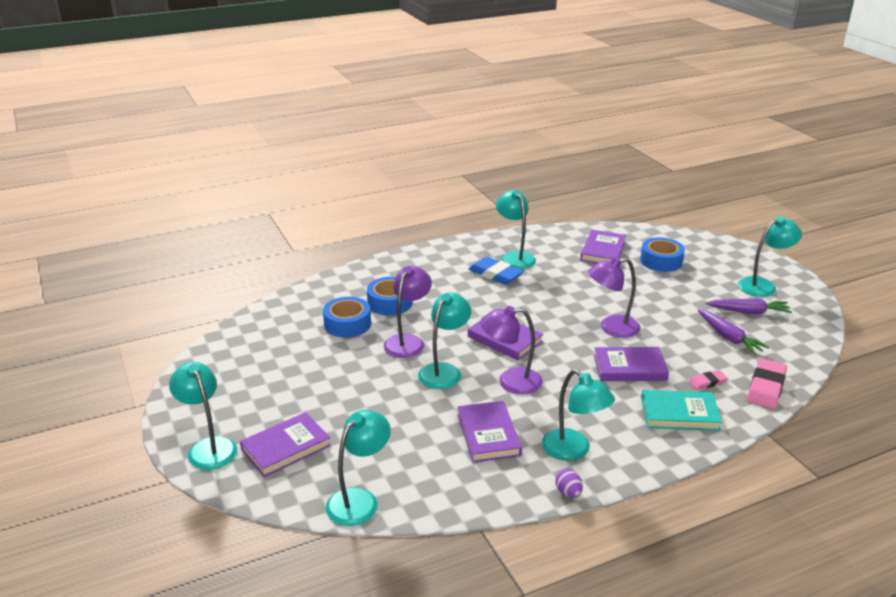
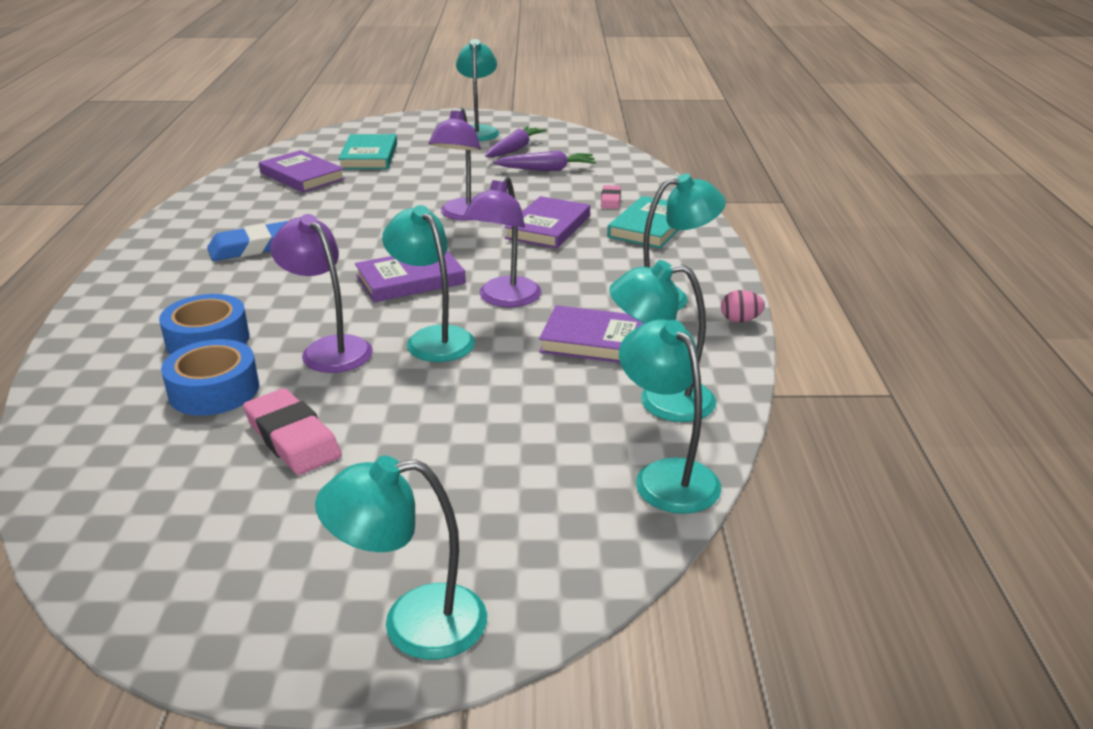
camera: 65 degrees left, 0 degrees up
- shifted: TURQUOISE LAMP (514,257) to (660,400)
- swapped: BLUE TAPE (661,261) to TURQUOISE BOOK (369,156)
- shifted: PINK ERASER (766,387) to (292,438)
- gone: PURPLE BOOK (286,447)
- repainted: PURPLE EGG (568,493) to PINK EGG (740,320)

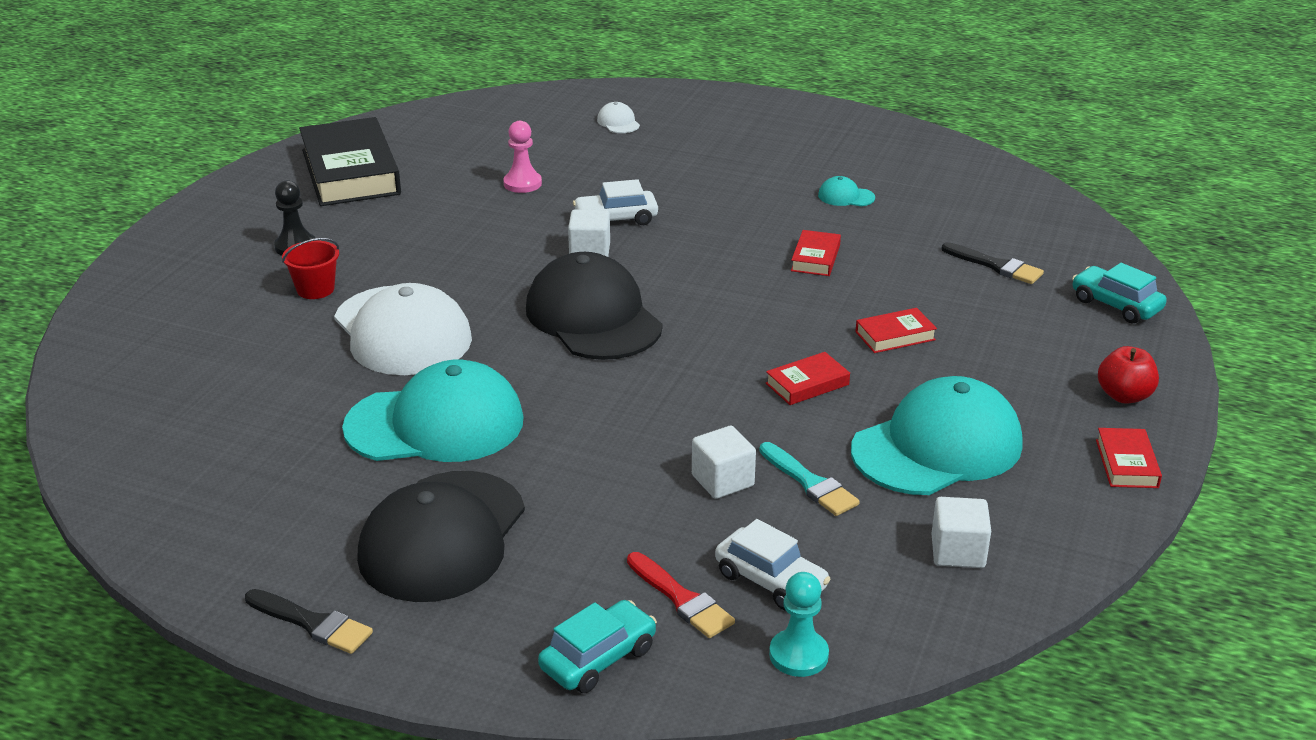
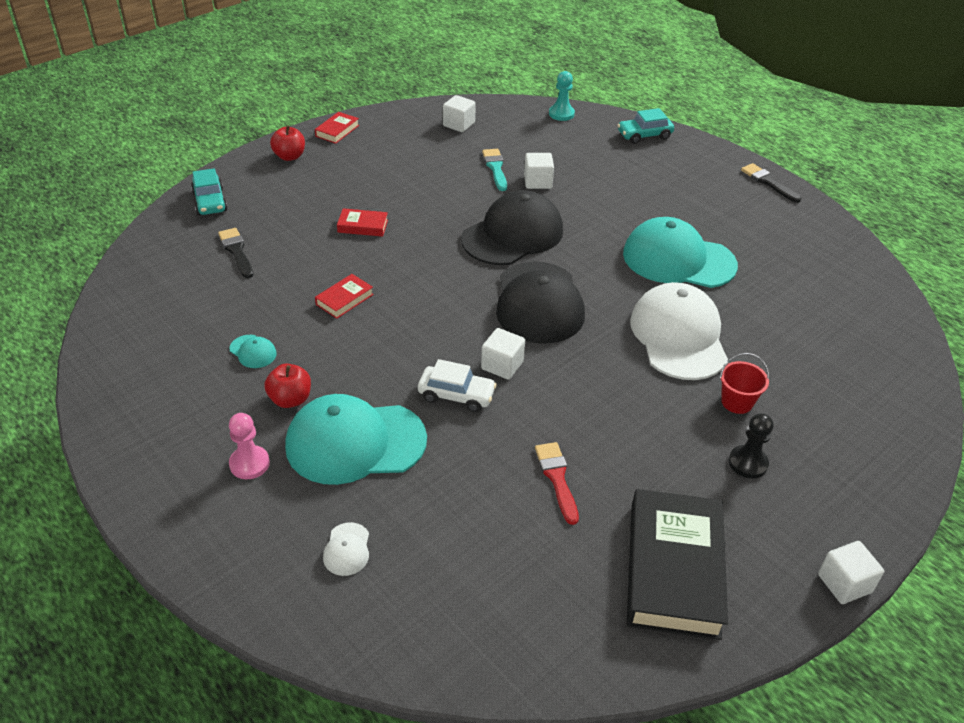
camera: 155 degrees left, 10 degrees up
- shifted: PINK PAWN (522,183) to (249,464)
- gone: RED BOOK (807,384)
- shifted: TURQUOISE CAP (937,447) to (355,442)
- shifted: BLACK CAP (442,536) to (513,235)
- gone: WHITE CAR (771,581)
- shifted: RED BRUSH (681,599) to (557,478)
- new: RED APPLE (290,399)
- new: WHITE CUBE (844,583)

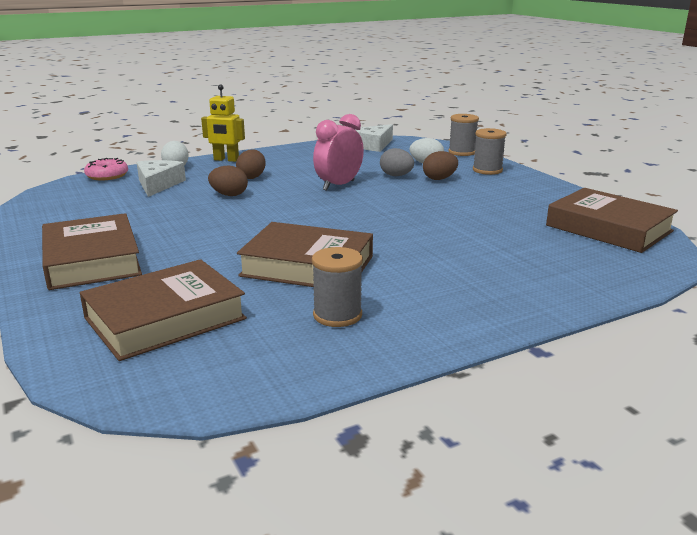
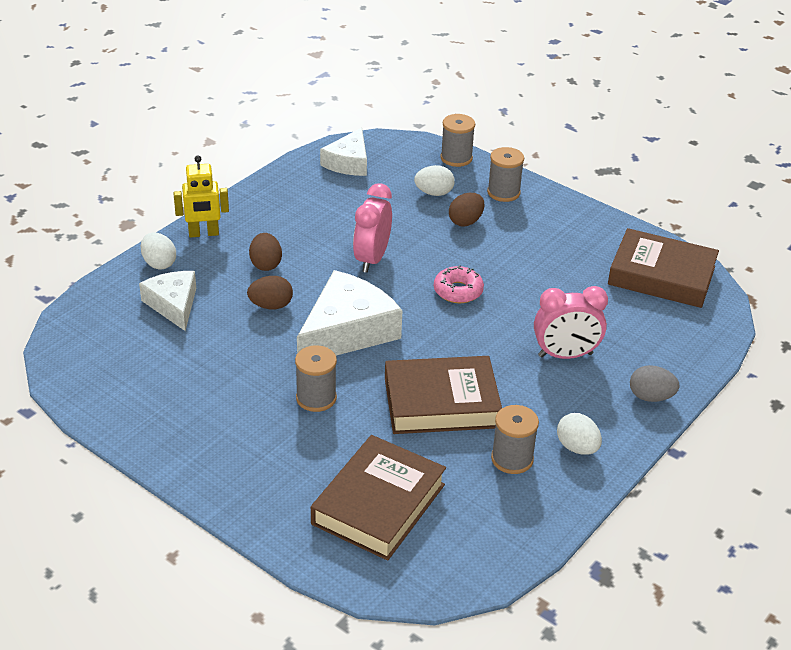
camera: 25 degrees left, 15 degrees up
- shifted: GREY EGG (396,176) to (650,397)
- shifted: PINK DONUT (107,176) to (458,291)
- gone: BROWN BOOK (92,260)
- new: WHITE CHEESE (347,331)
- new: PINK CLOCK (565,355)
- new: GREY SPOOL (316,398)
- new: WHITE EGG (577,448)

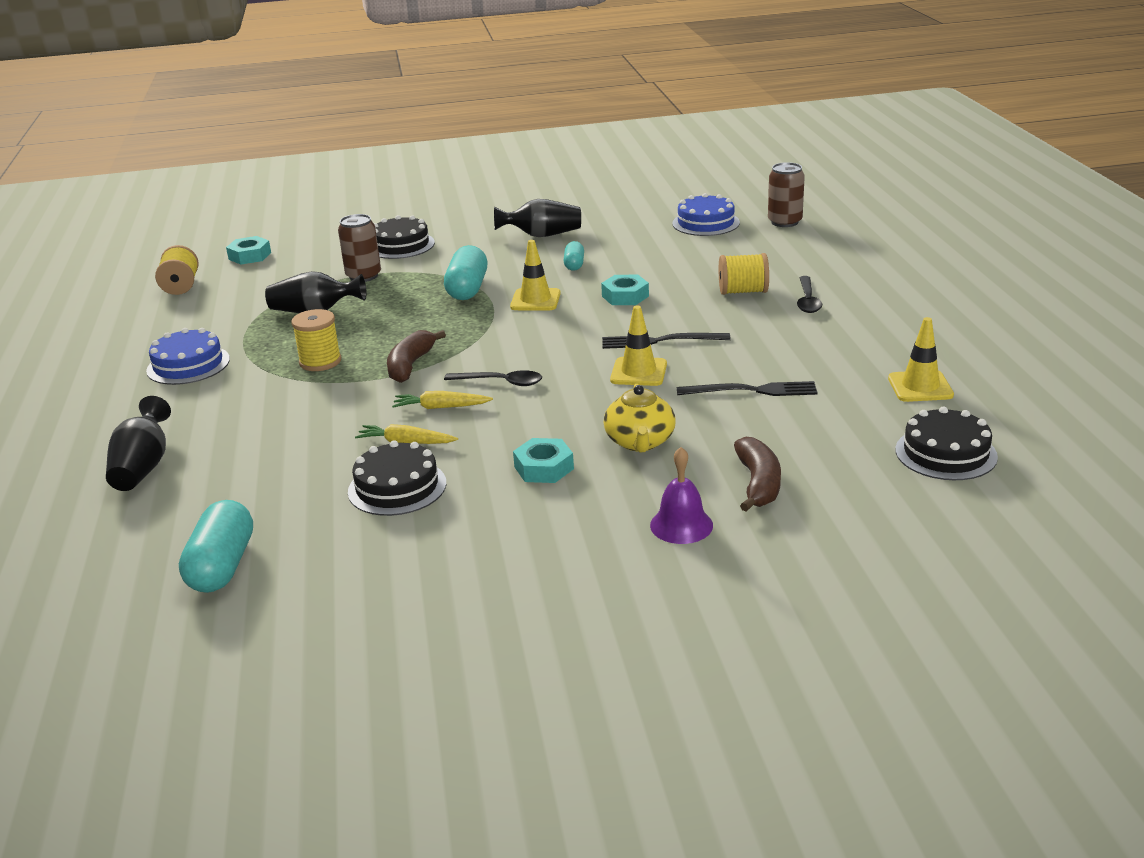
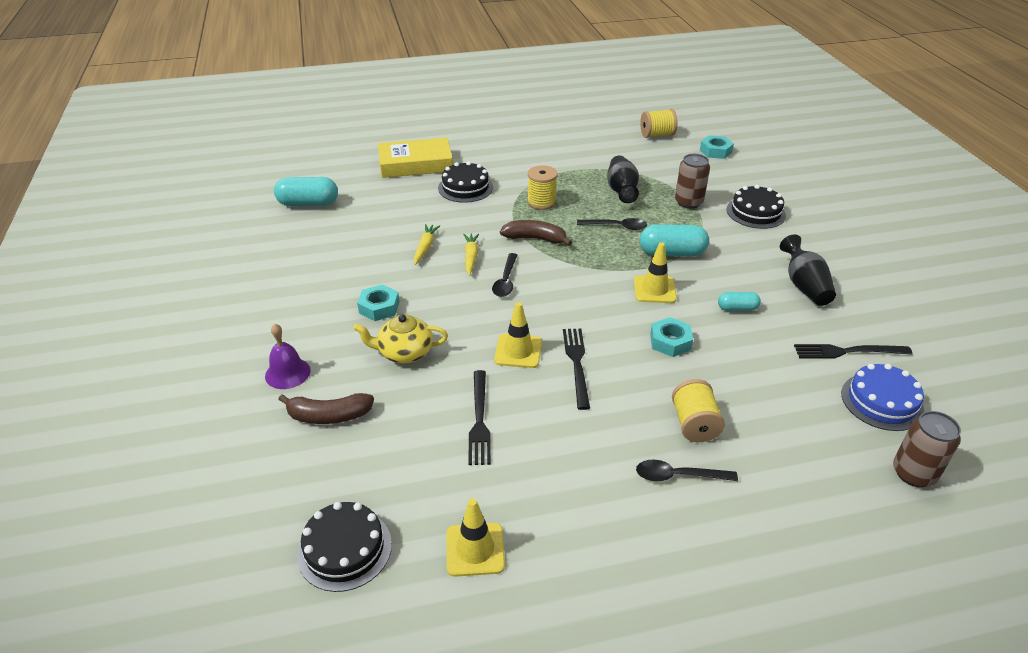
camera: 85 degrees right, 10 degrees up
- gone: BLUE CAKE (188,365)
- swapped: BLACK VASE (143,467) to YELLOW BOOK (415,164)
- shifted: BLACK CAKE (397,487) to (465,188)
- new: BLACK SPOON (616,226)
- new: BLACK FORK (848,351)

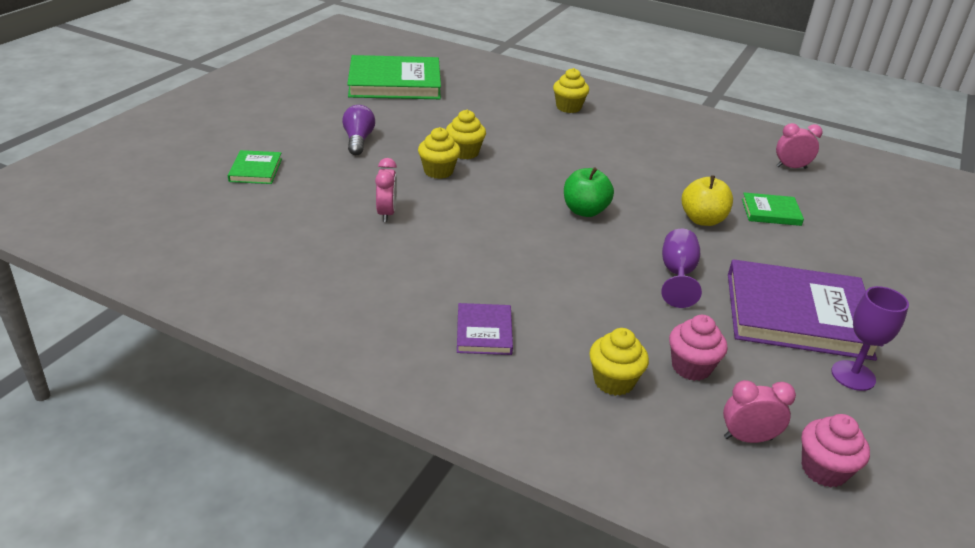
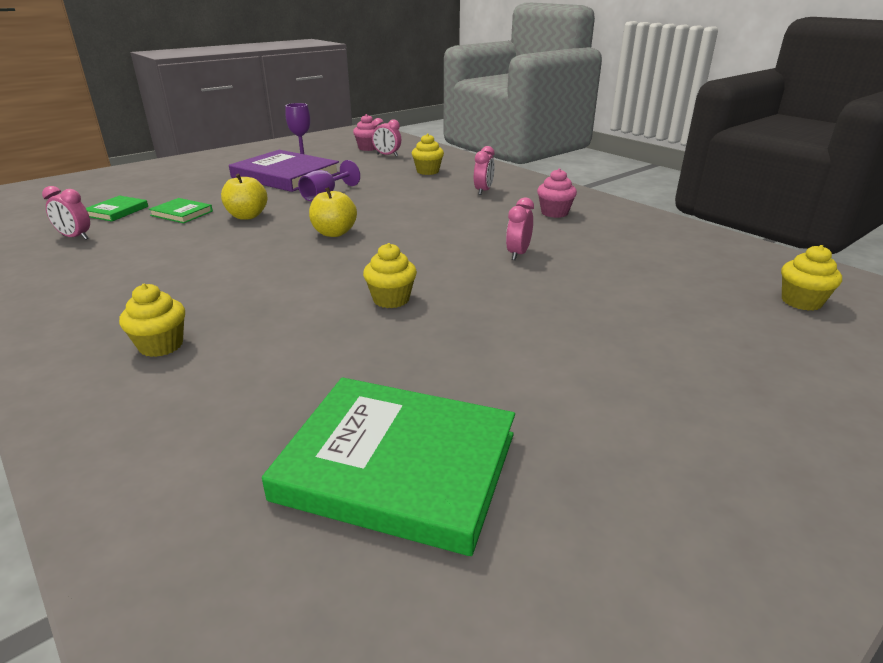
camera: 155 degrees left, 5 degrees down
- gone: PURPLE LIGHT BULB (358,140)
- shifted: YELLOW CUPCAKE (438,171) to (801,301)
- shifted: GREEN BOOK (255,170) to (117,211)
- repainted: GREEN APPLE (585,211) to YELLOW APPLE (334,233)
- swapped: PURPLE BOOK (484,332) to PINK CLOCK (483,191)
- shifted: PINK CUPCAKE (691,367) to (554,213)

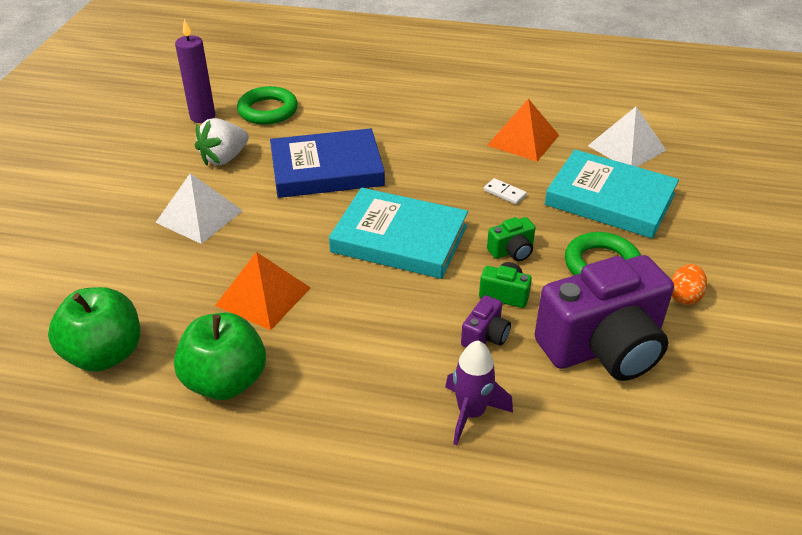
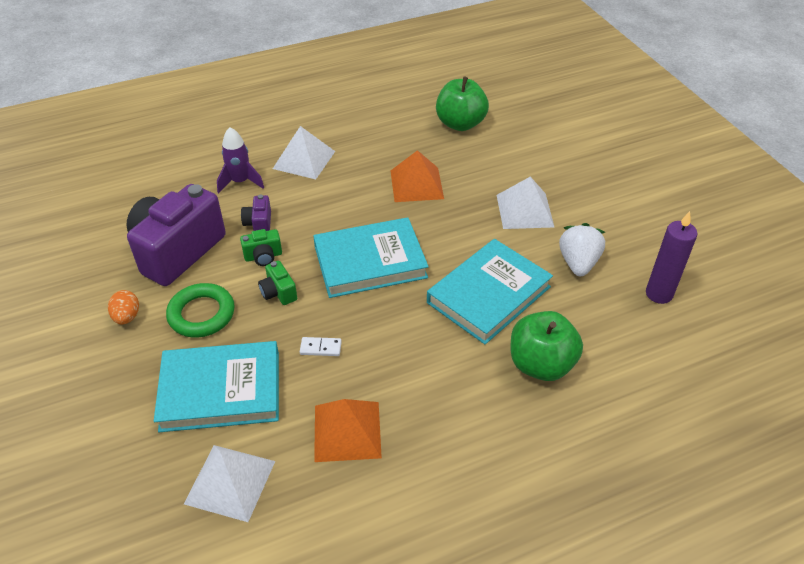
camera: 145 degrees right, 5 degrees up
- gone: GREEN RING (268,110)
- repainted: BLUE BOOK (327,169) to TURQUOISE BOOK (488,294)
- rotated: GREEN CAMERA (512,251) = (278,292) 60 degrees counterclockwise
- shifted: GREEN APPLE (226,381) to (541,364)
- new: WHITE PYRAMID (304,160)

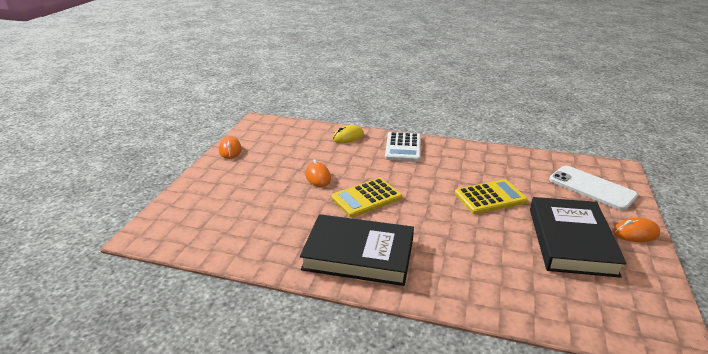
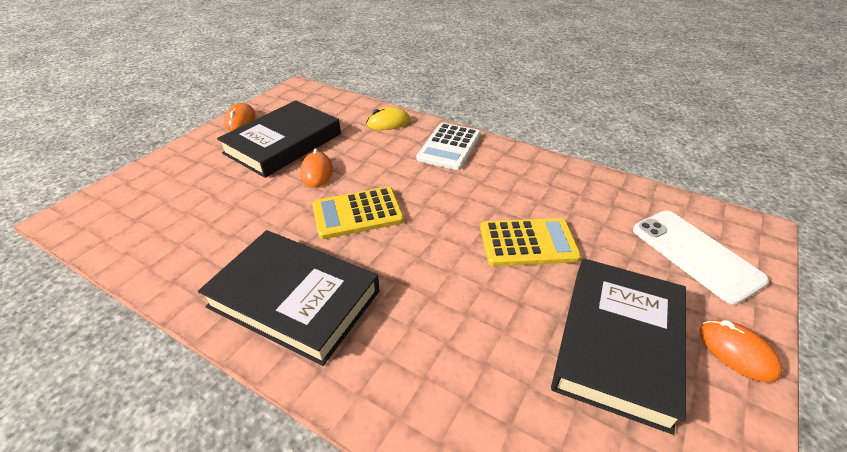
camera: 15 degrees right, 10 degrees up
- rotated: ORANGE MOUSE (636,233) = (736,352) 45 degrees clockwise
- new: BLACK BOOK (283,143)

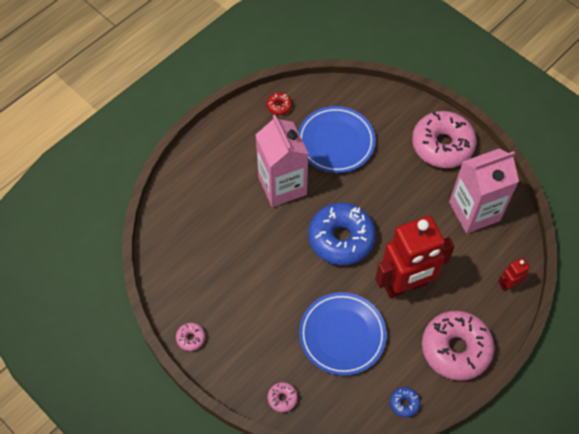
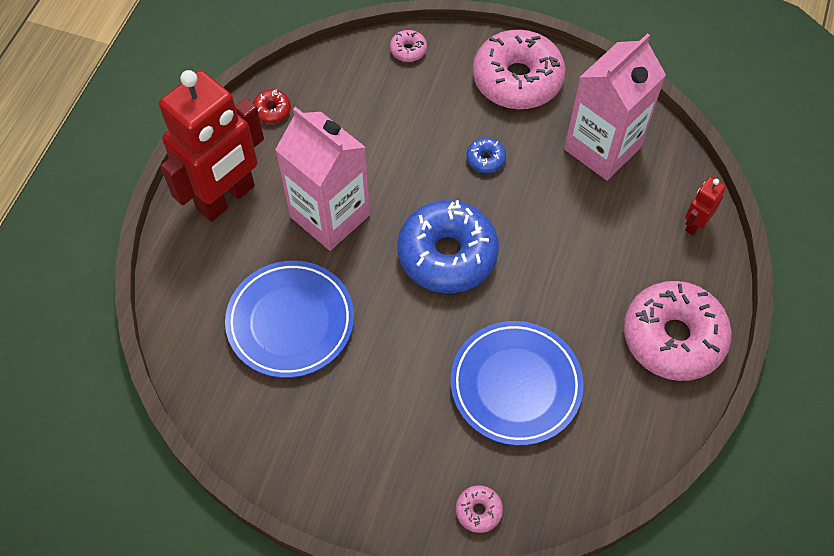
camera: 25 degrees left, 0 degrees up
- shifted: BLUE PLATE (336,142) to (290,322)
- shifted: RED ROBOT (405,285) to (226,198)
- shifted: PINK DONUT (191,338) to (408,50)
- shifted: BLUE DONUT (404,403) to (485,159)

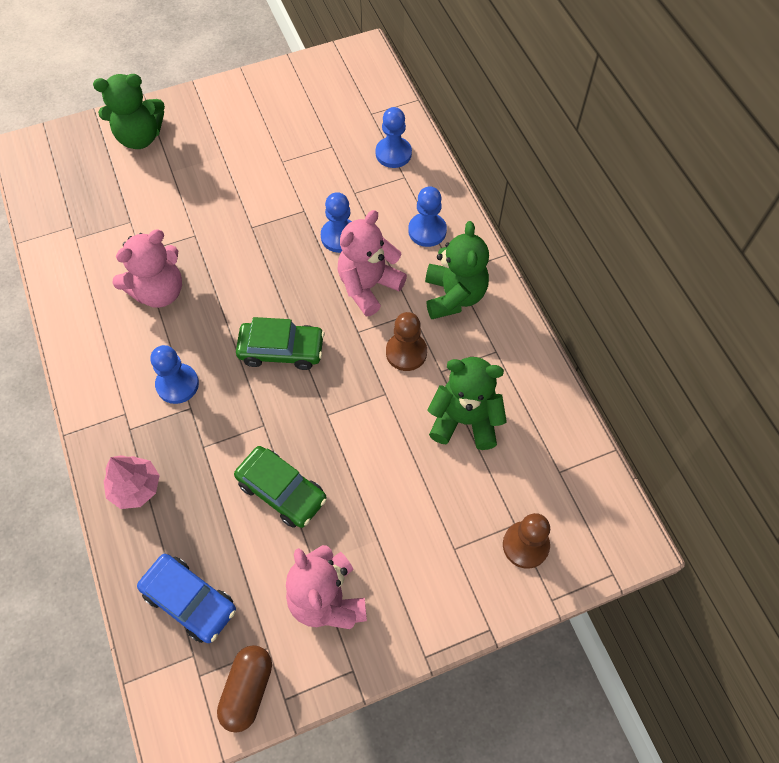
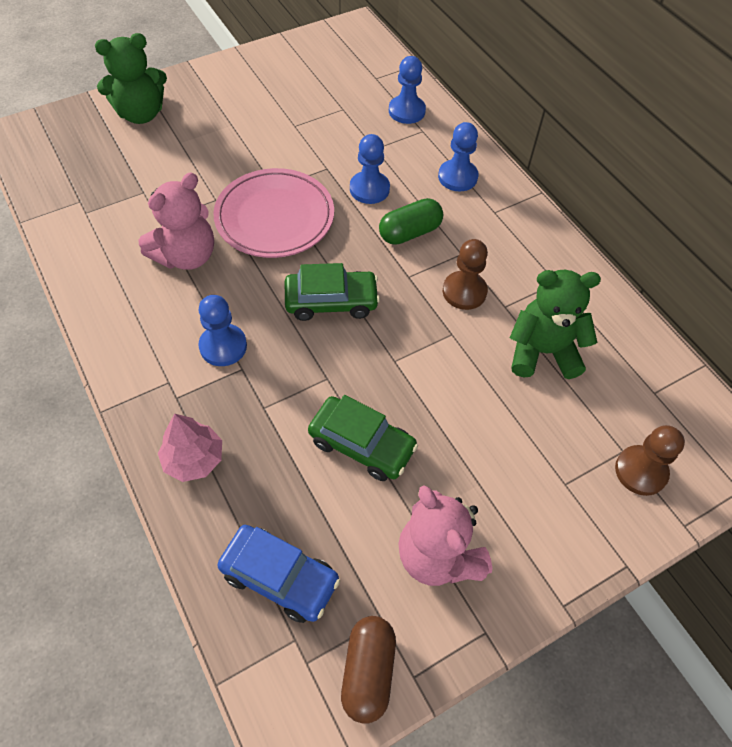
camera: 10 degrees left, 5 degrees down
- swapped: PINK TEDDY BEAR (368,286) to GREEN CAPSULE (410,232)
- gone: GREEN TEDDY BEAR (454,296)
- new: PINK PLATE (275,218)

